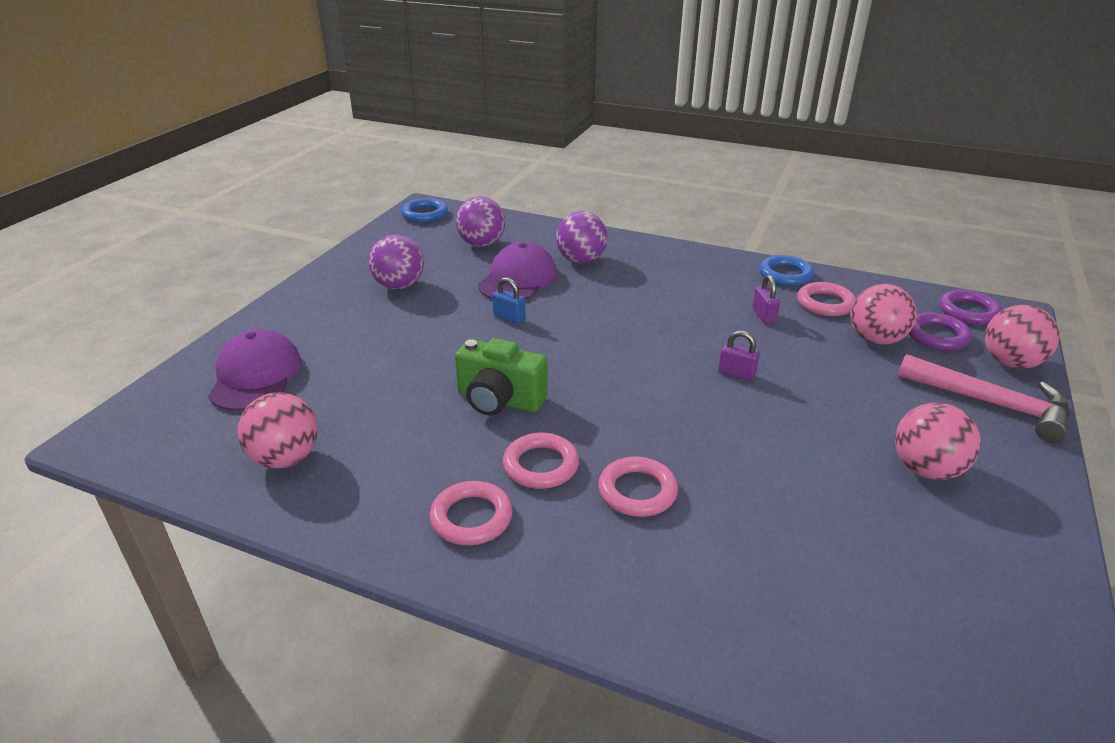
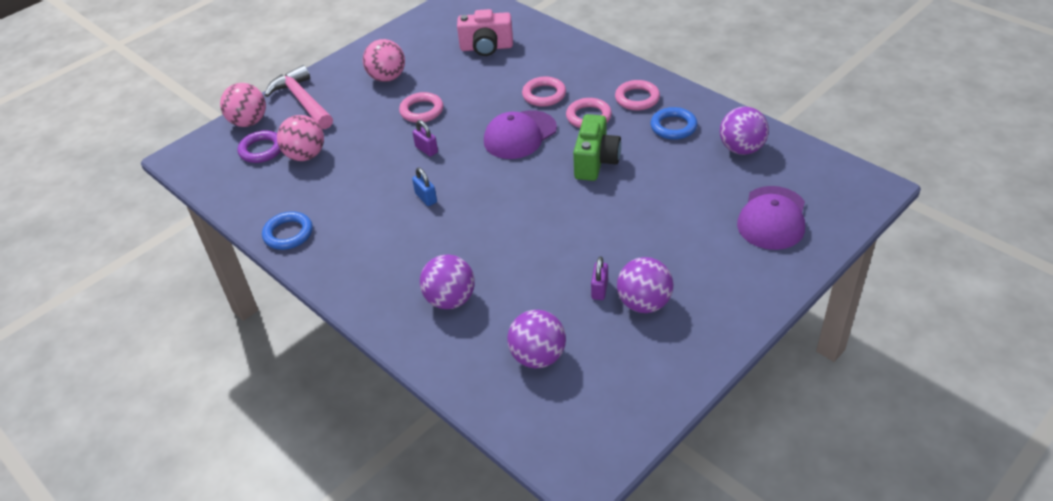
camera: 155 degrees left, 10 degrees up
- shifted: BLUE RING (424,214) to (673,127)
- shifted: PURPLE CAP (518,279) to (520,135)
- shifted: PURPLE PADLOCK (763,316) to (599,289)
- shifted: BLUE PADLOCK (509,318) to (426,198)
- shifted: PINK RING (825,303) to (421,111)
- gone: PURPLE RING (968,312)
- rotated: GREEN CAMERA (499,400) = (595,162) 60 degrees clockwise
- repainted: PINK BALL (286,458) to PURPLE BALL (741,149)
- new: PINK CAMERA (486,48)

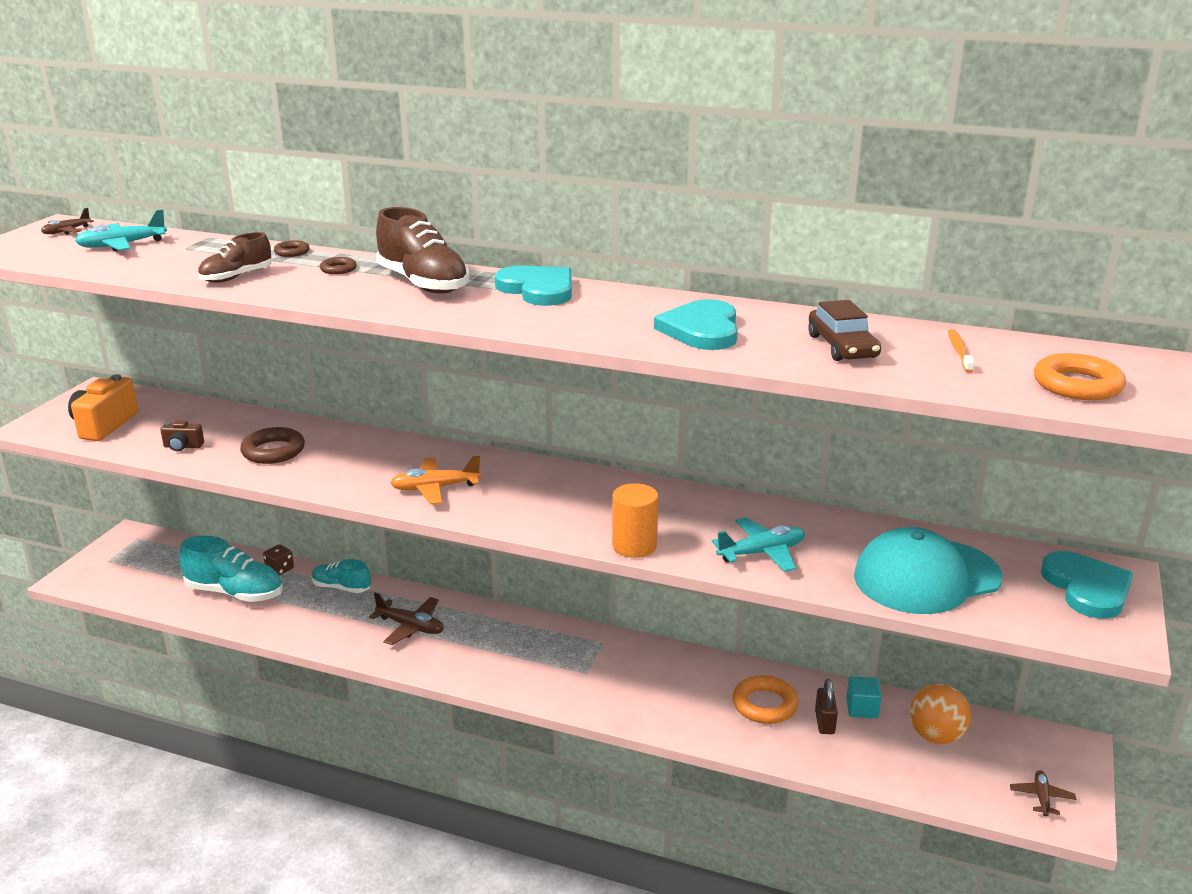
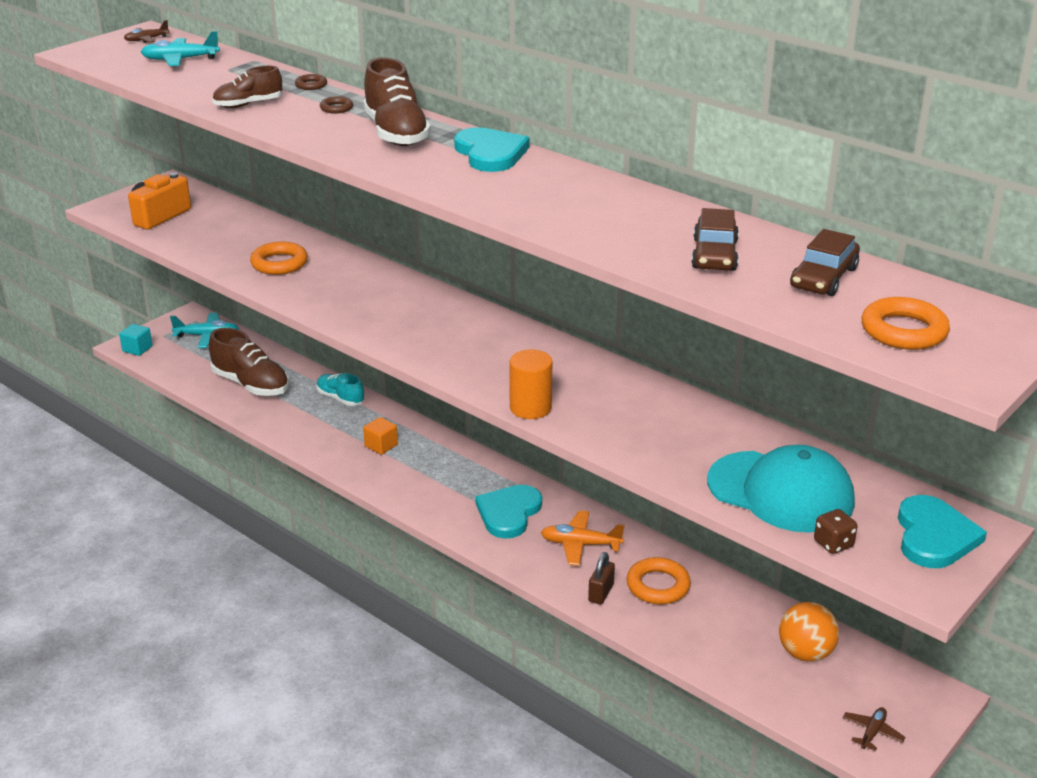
camera: 20 degrees right, 5 degrees up
- shifted: TURQUOISE HEART (701,330) to (509,513)
- swapped: ORANGE TOOTHBRUSH (959,351) to BROWN CAR (823,278)
- gone: BROWN CAMERA (183,447)
- repainted: BROWN RING (273,451) to ORANGE RING (279,263)
- shifted: ORANGE PLANE (435,488) to (580,544)
- shifted: TURQUOISE PLANE (762,553) to (207,336)
- rotated: TURQUOISE CAP (926,577) = (780,492) 150 degrees counterclockwise
- repainted: TURQUOISE SHOE (235,593) to BROWN SHOE (251,384)
- shifted: BROWN DICE (280,569) to (833,544)
- swapped: BROWN PLANE (411,627) to ORANGE CUBE (381,445)
- shifted: TURQUOISE CUBE (862,708) to (137,349)
- shifted: BROWN PADLOCK (824,722) to (601,593)

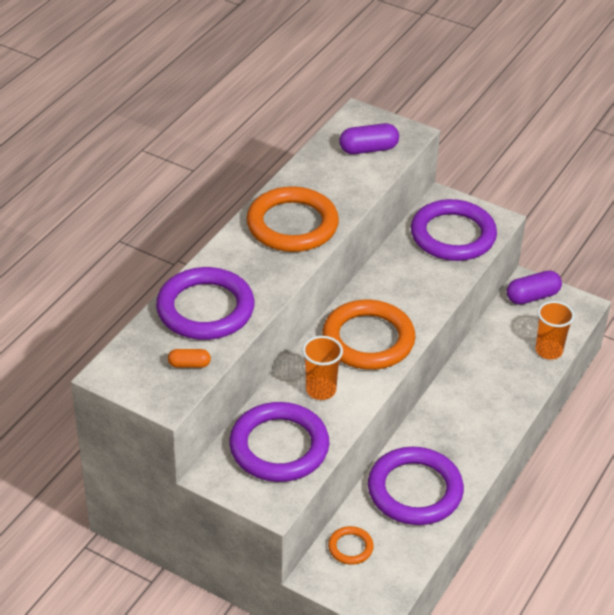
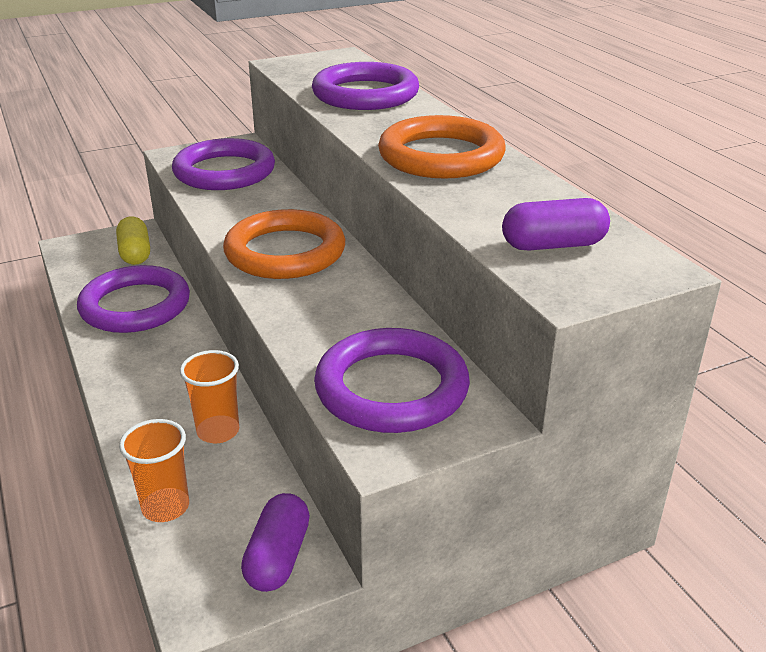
camera: 125 degrees right, 10 degrees down
- rotated: PURPLE CAPSULE (368,149) = (553,245) 60 degrees clockwise
- shifted: ORANGE CUP (321,390) to (218,431)
- gone: ORANGE CAPSULE (189,364)
- swapped: ORANGE RING (350,547) to YELLOW CAPSULE (135,253)

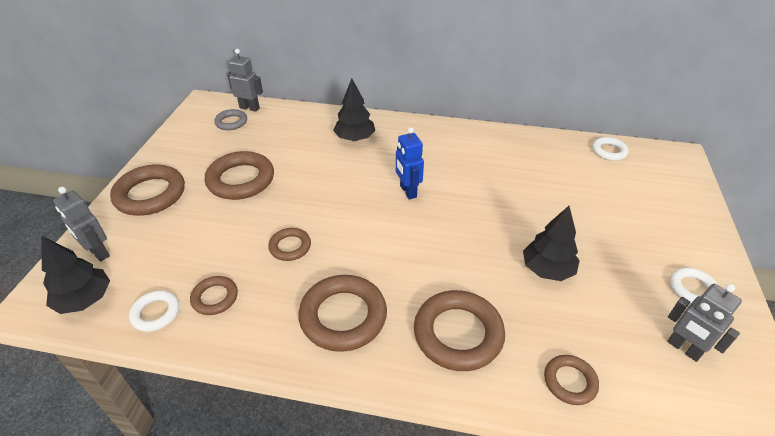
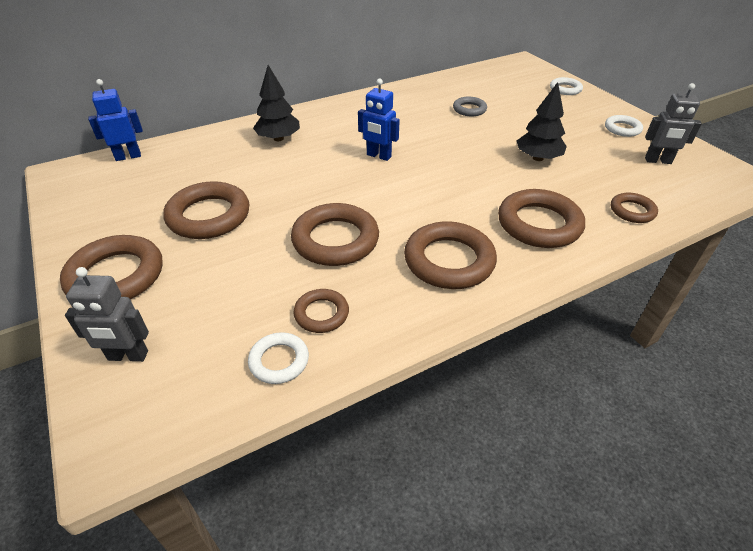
camera: 40 degrees left, 0 degrees up
- repainted: GREY ROBOT (249,108) to BLUE ROBOT (128,156)
- shifted: GREY RING (231,122) to (469,109)
- shifted: WHITE RING (609,151) to (565,89)
- scaled: BROWN RING (290,247) = (335,240) x1.84
- gone: BLACK TREE (85,299)

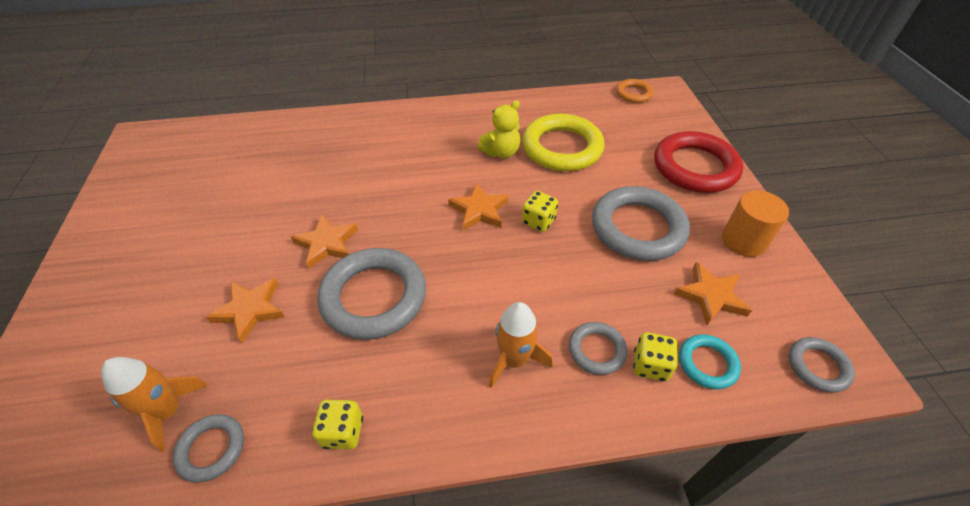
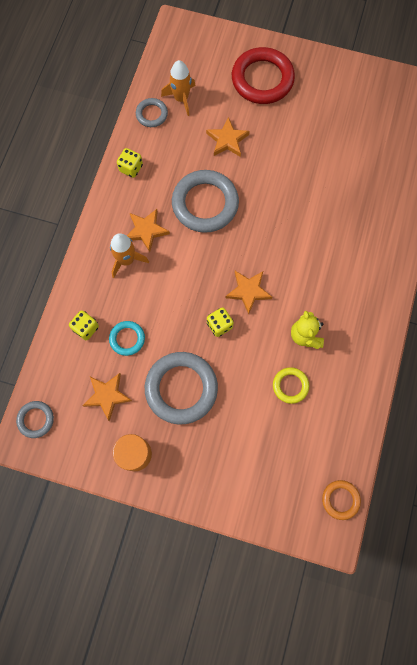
camera: 115 degrees right, 25 degrees up
- scaled: YELLOW RING (562,148) = (290,386) x0.50
- shifted: RED RING (695,167) to (262,79)
- shifted: ORANGE STAR (327,244) to (146,231)
- gone: GREY RING (596,350)
- shifted: TURQUOISE RING (707,363) to (127,339)

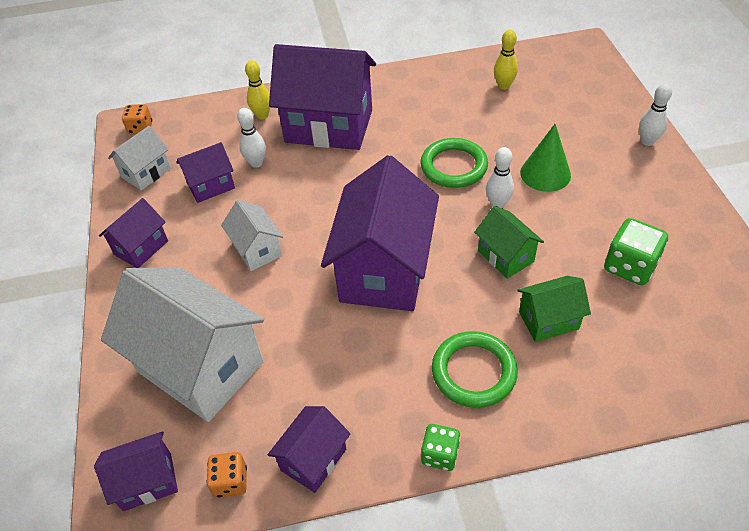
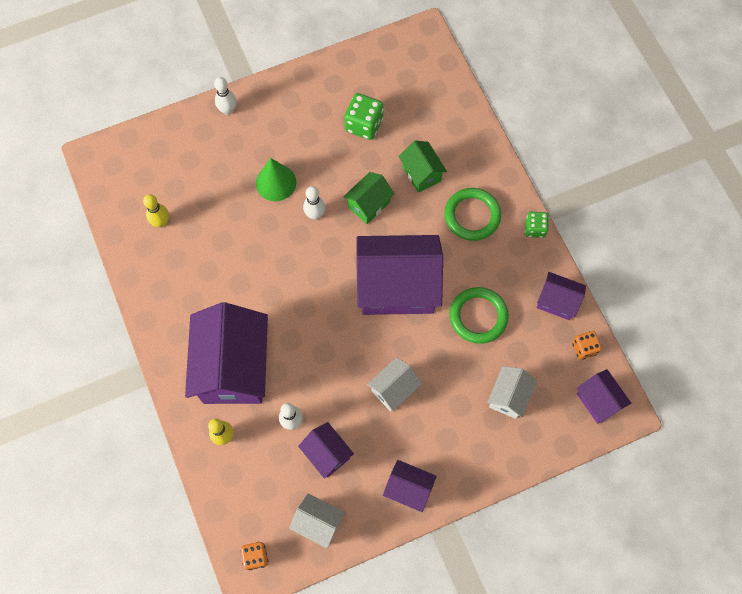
camera: 105 degrees left, 20 degrees up
- shifted: GREEN RING (453,166) to (478,316)
- scaled: WHITE HOUSE (200,366) = (508,397) x0.49

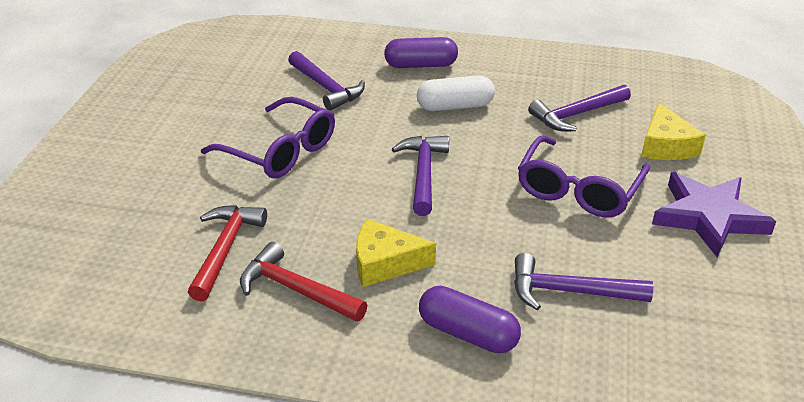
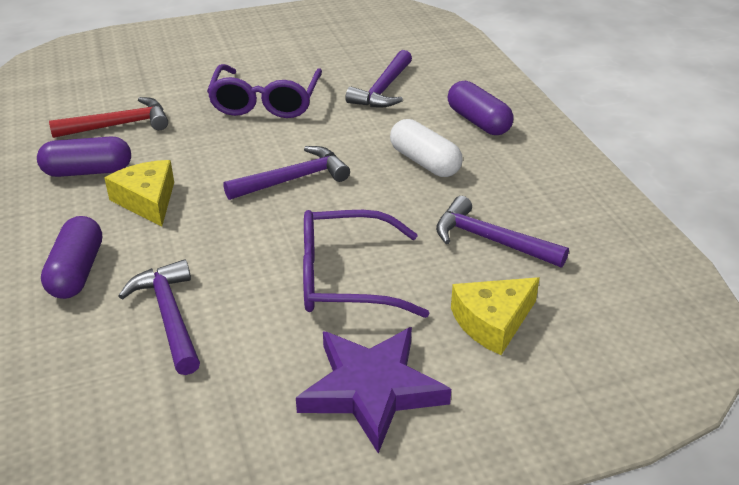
camera: 60 degrees right, 0 degrees up
- swapped: RED HAMMER (296,290) to PURPLE CAPSULE (88,171)

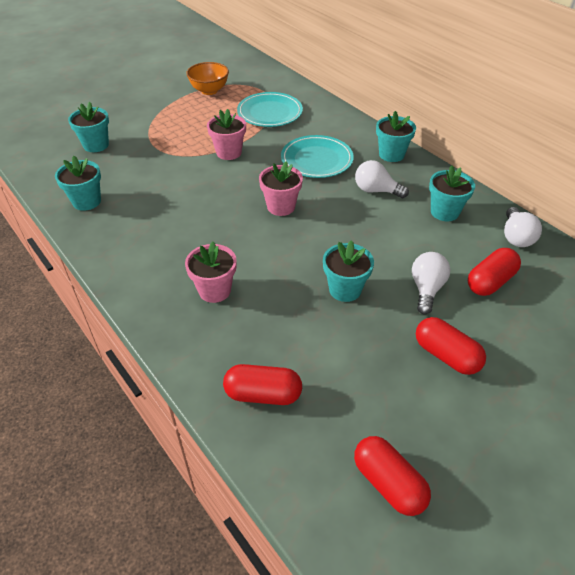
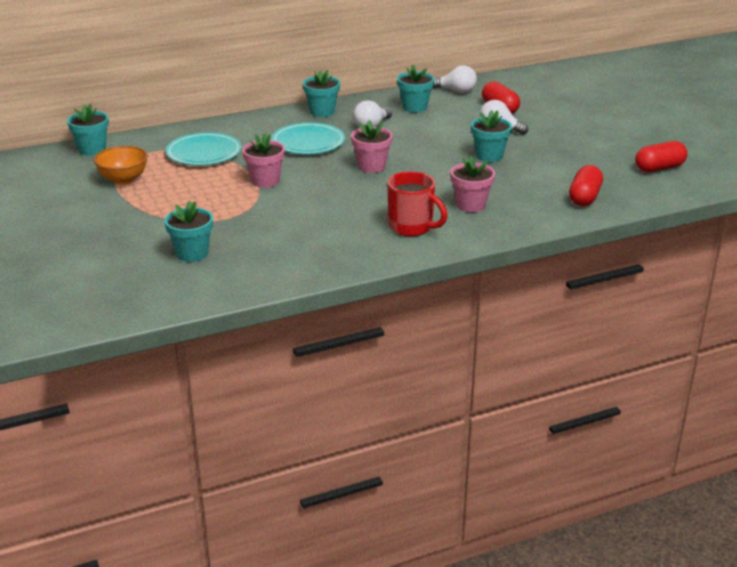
camera: 75 degrees left, 15 degrees down
- shifted: TURQUOISE FLOWER POT (86,201) to (92,149)
- gone: RED CAPSULE (446,355)
- new: RED MUG (412,227)

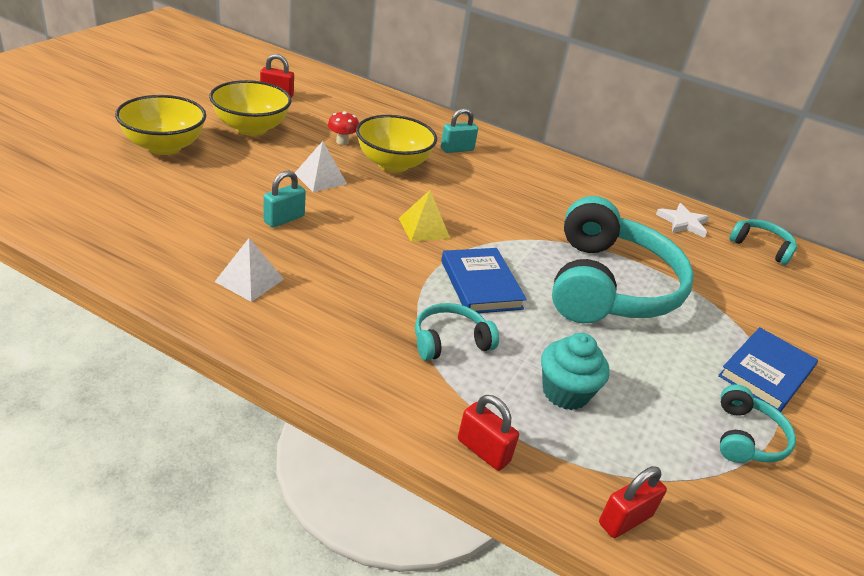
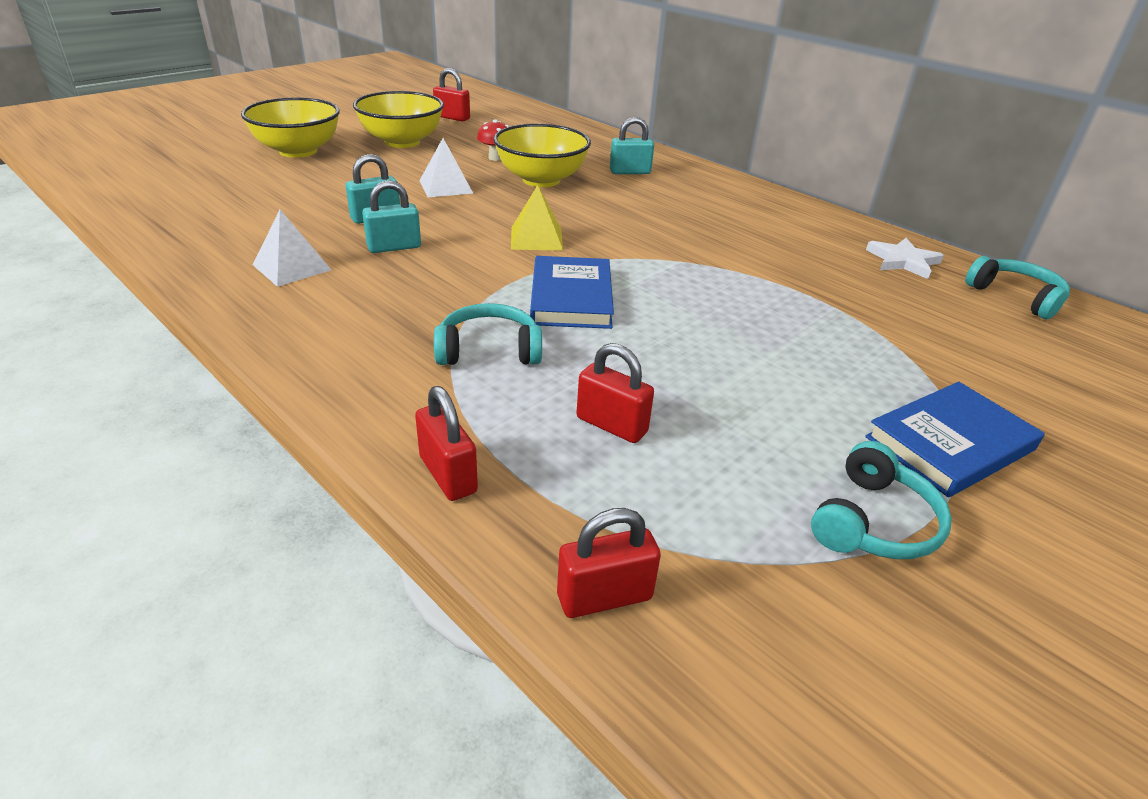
camera: 20 degrees right, 0 degrees up
- gone: TURQUOISE HEADPHONES (609,286)
- swapped: TURQUOISE CUPCAKE (565,392) to RED PADLOCK (611,425)
- new: TURQUOISE PADLOCK (394,247)

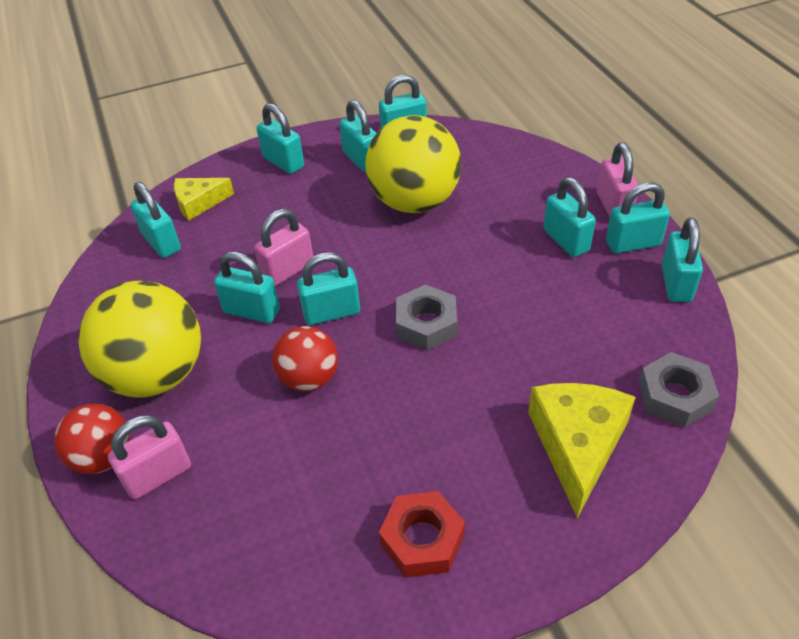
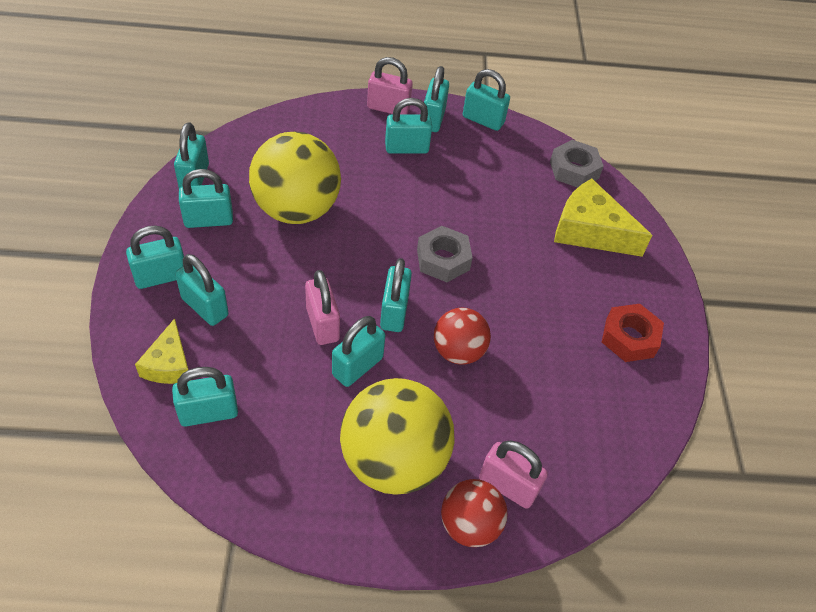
camera: 75 degrees left, 5 degrees up
- rotated: PINK PADLOCK (158,475) = (508,486) 45 degrees counterclockwise
- new: TURQUOISE PADLOCK (205,307)

